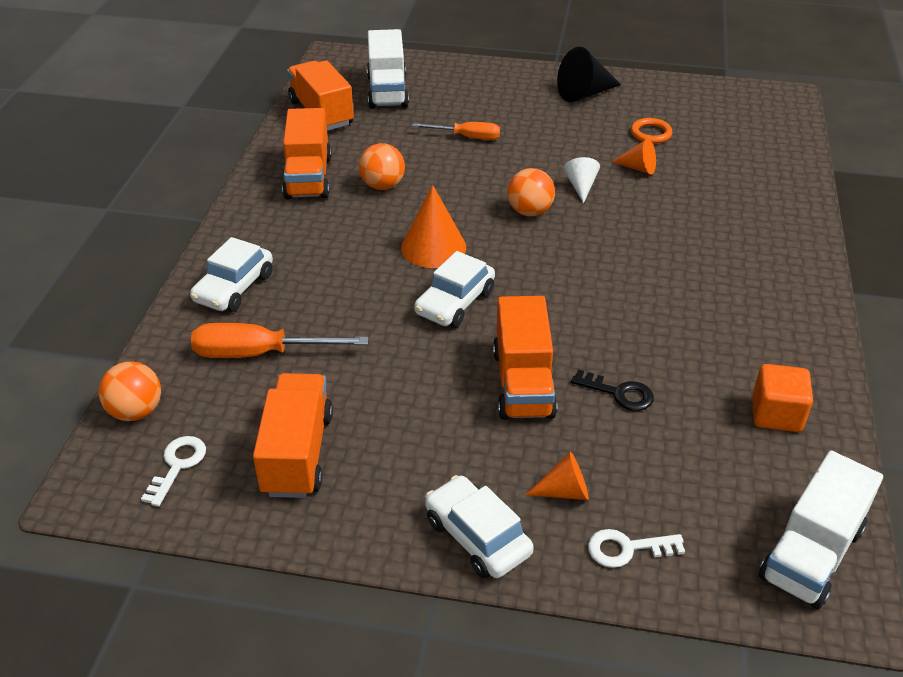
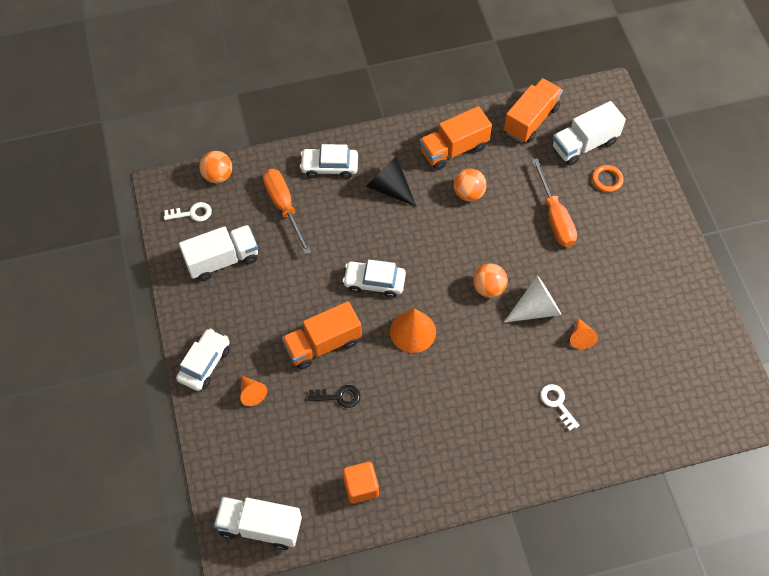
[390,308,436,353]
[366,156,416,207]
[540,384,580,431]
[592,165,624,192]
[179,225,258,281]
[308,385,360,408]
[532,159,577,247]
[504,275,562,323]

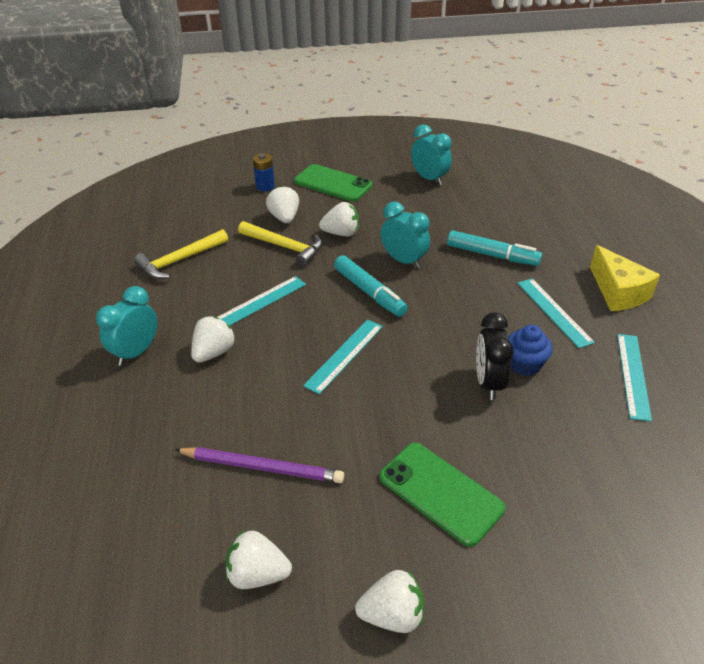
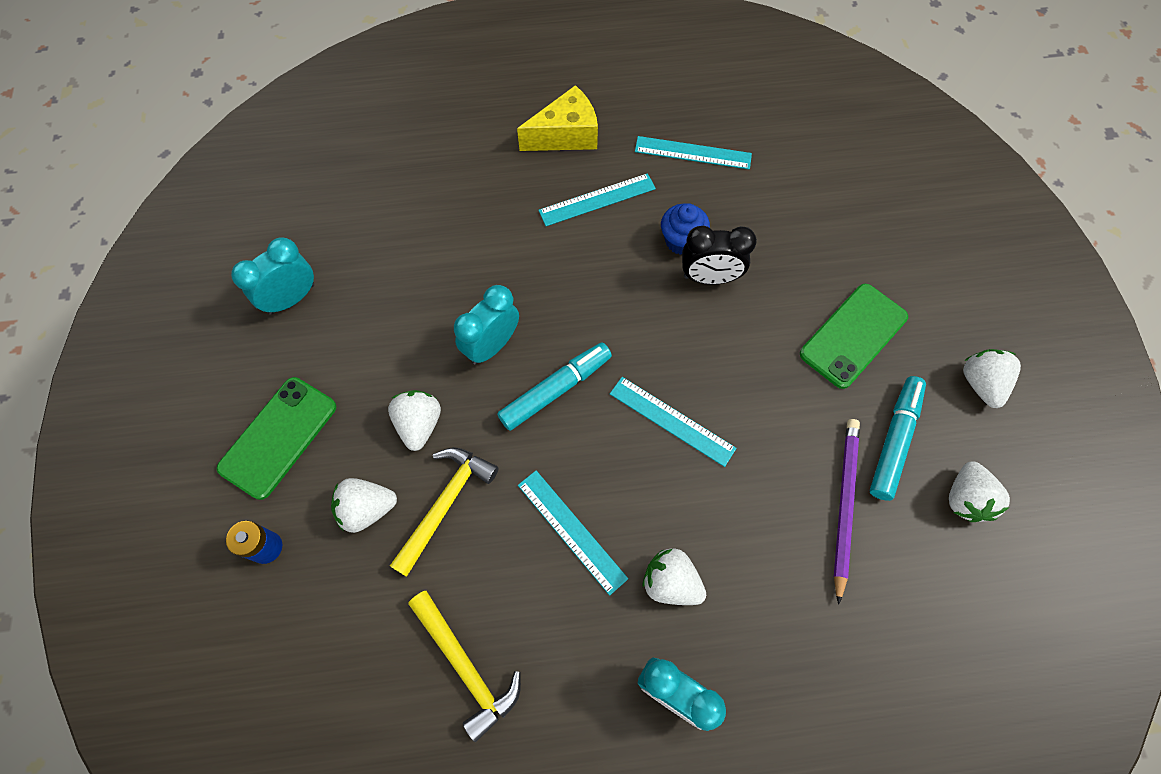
[869,376,926,501]

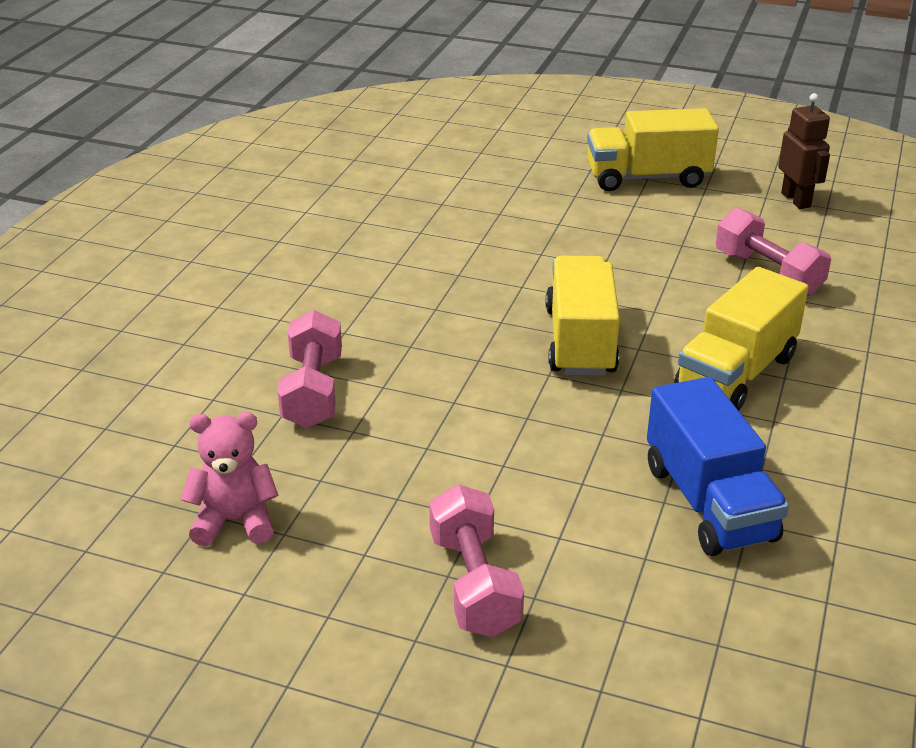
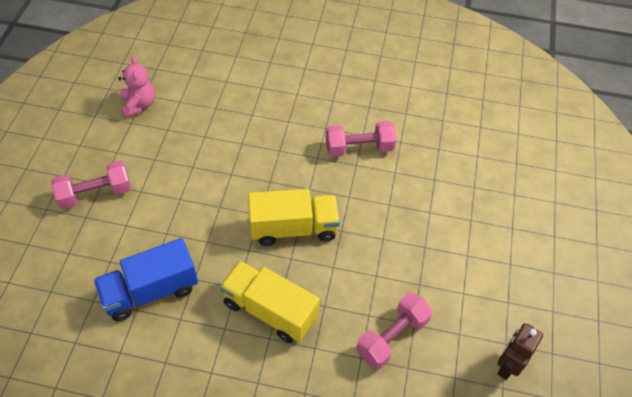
[587,108,719,191] (first image)
[326,121,396,157]
[497,323,543,380]

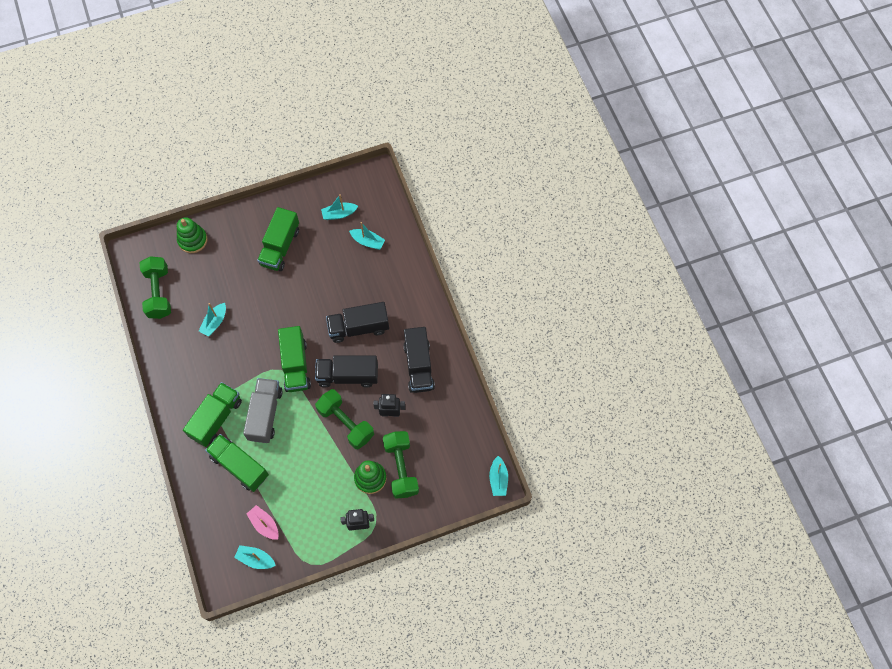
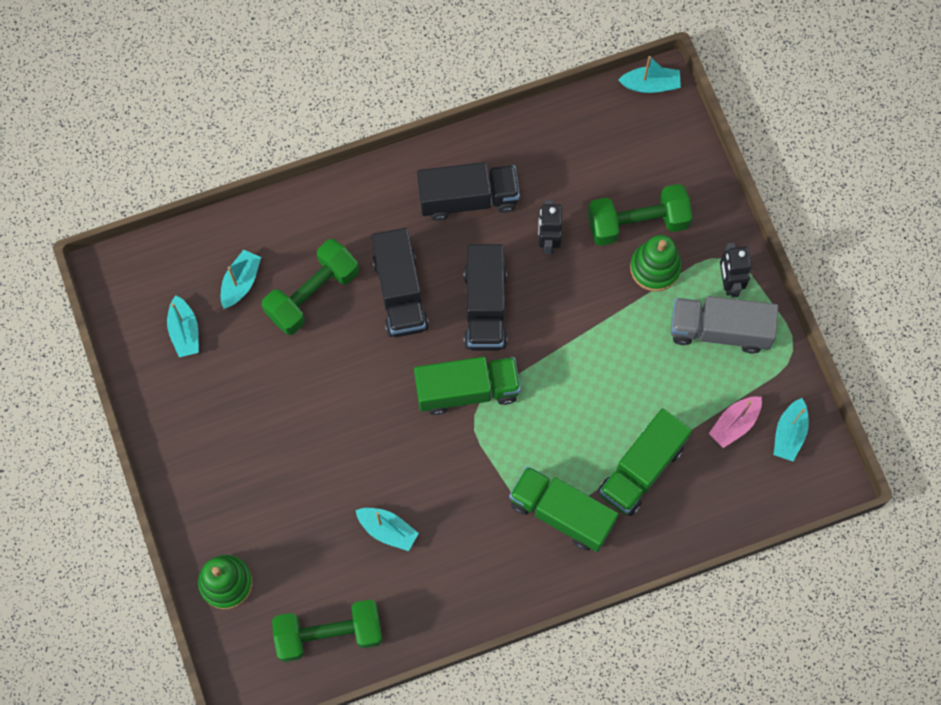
[257,207,299,271] (first image)
[671,296,778,354]
[262,239,359,335]

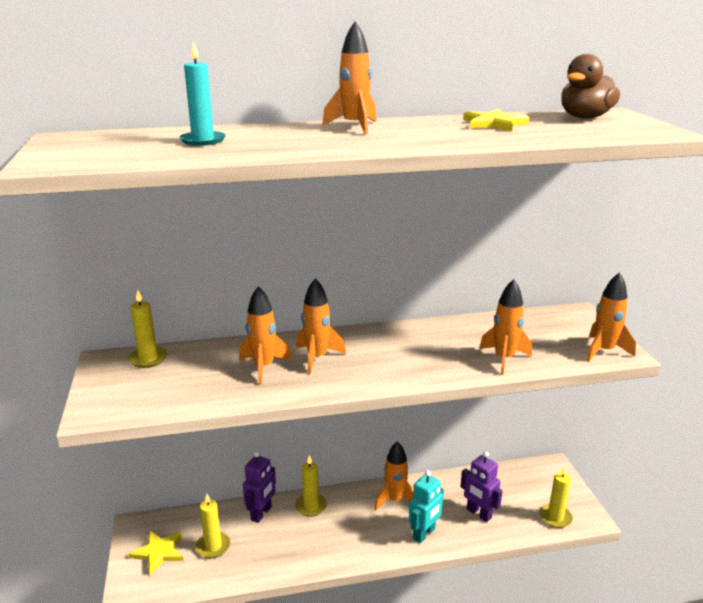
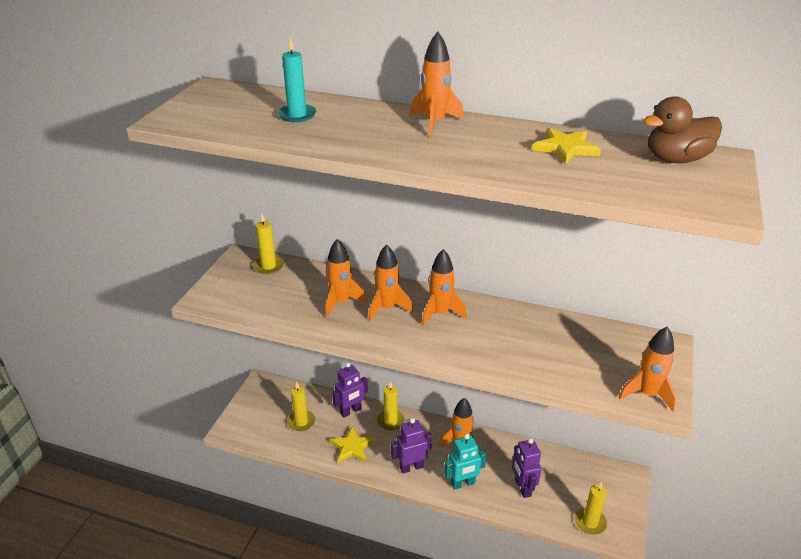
[391,418,432,474]
[330,426,375,463]
[421,249,467,326]

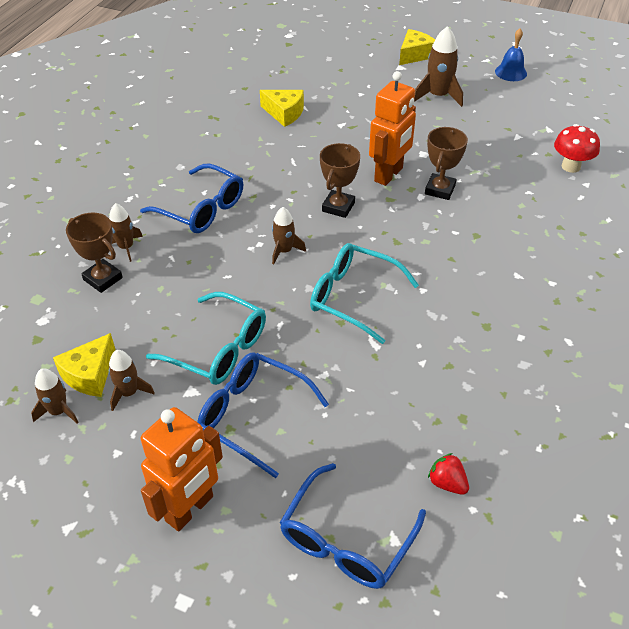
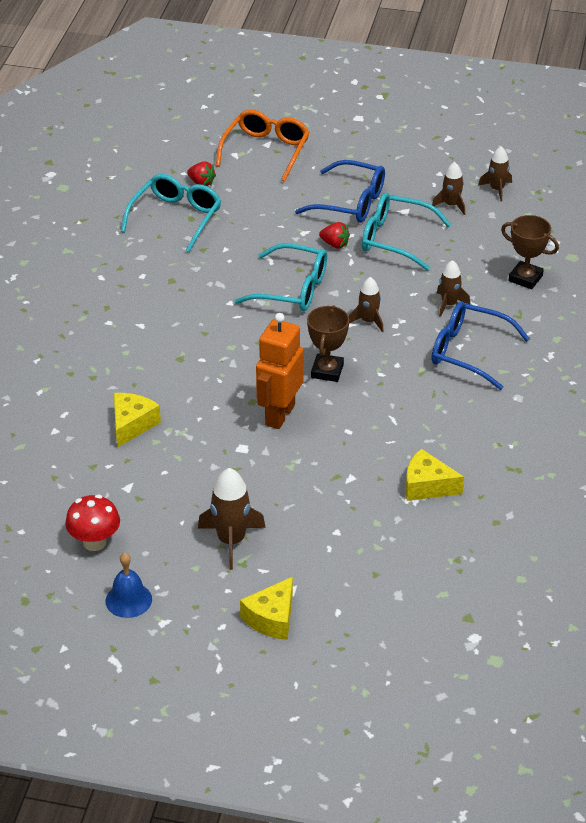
[141,407,223,531] (first image)
[425,127,468,200] (first image)
[121,174,221,252]
[319,222,350,249]
[114,393,161,448]
[437,260,470,317]
[65,495,120,551]
[216,110,310,182]

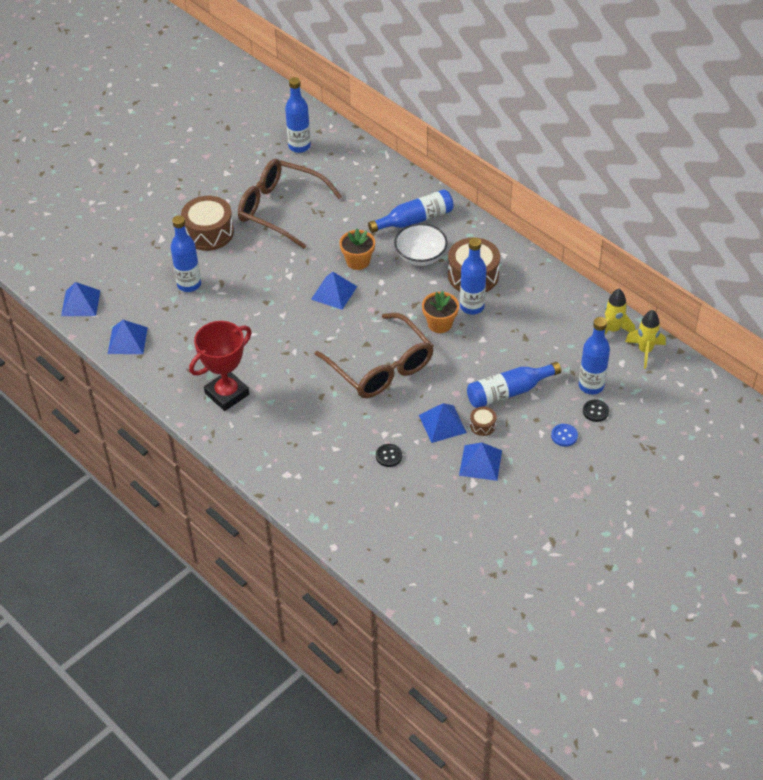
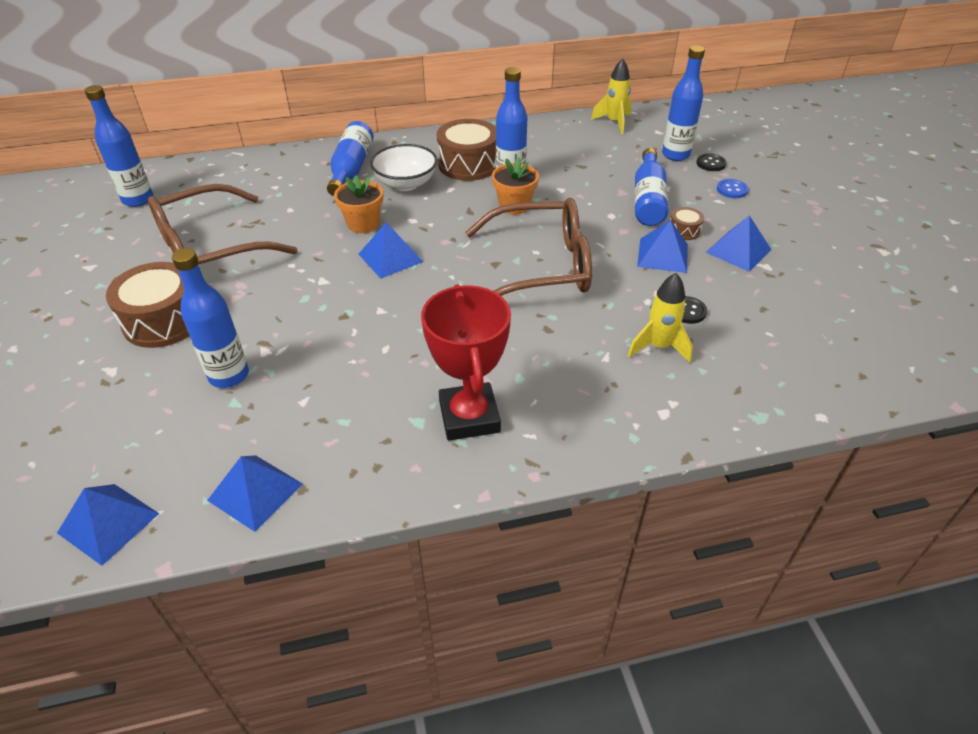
[628,273,693,363]

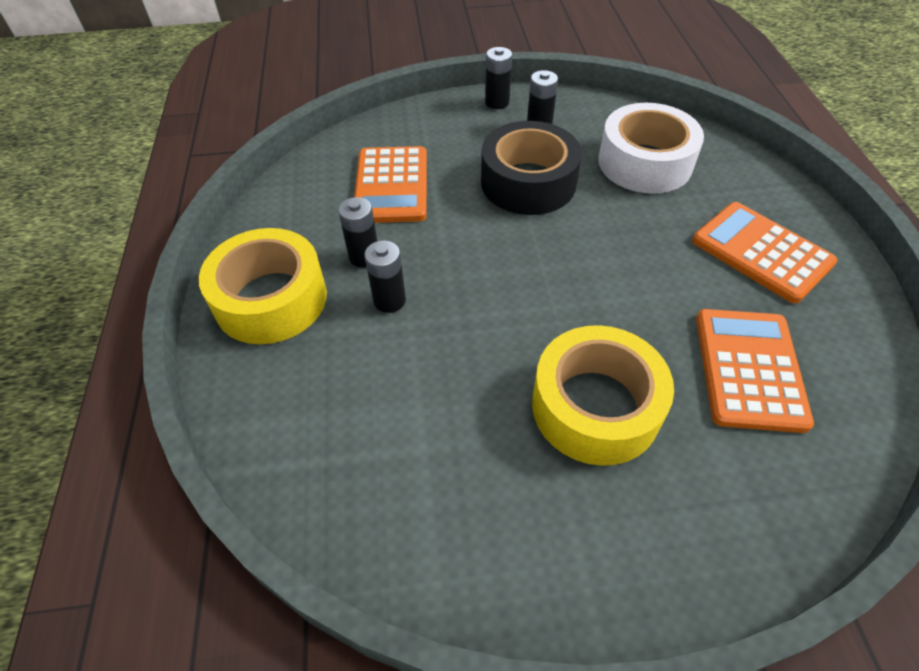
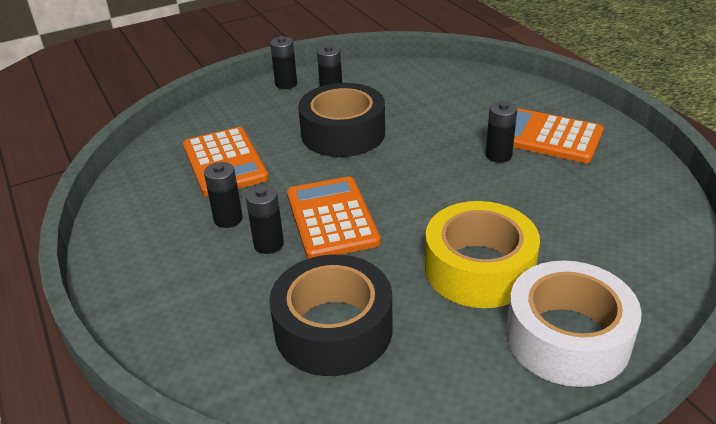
[199,228,327,344] (first image)
[269,254,393,376]
[486,101,517,163]
[506,261,642,387]
[287,176,381,259]

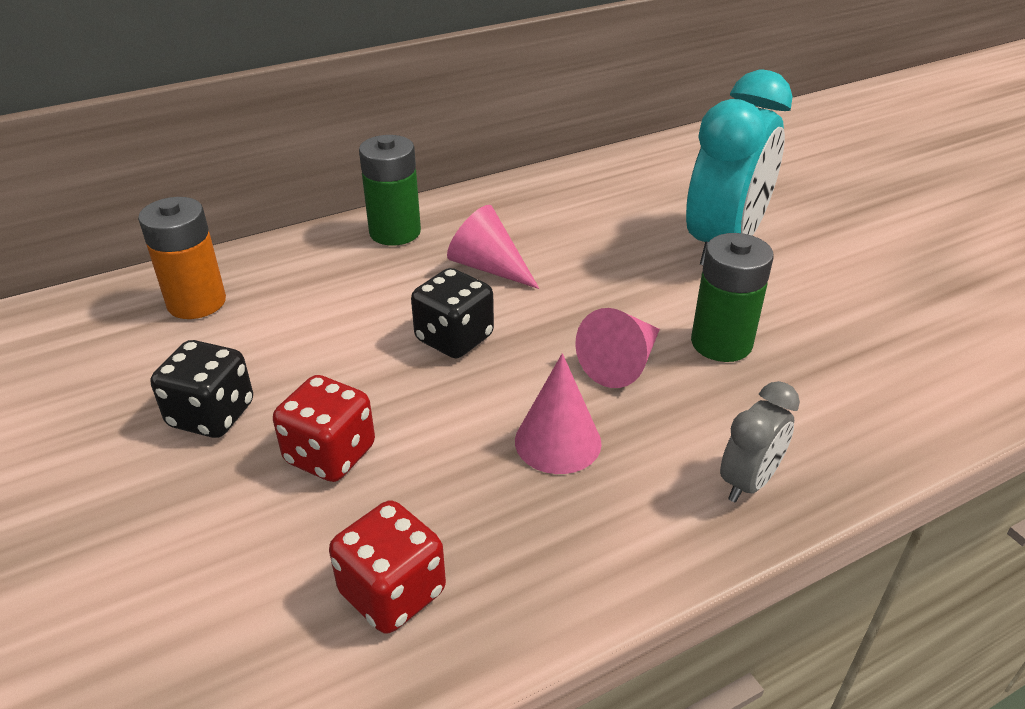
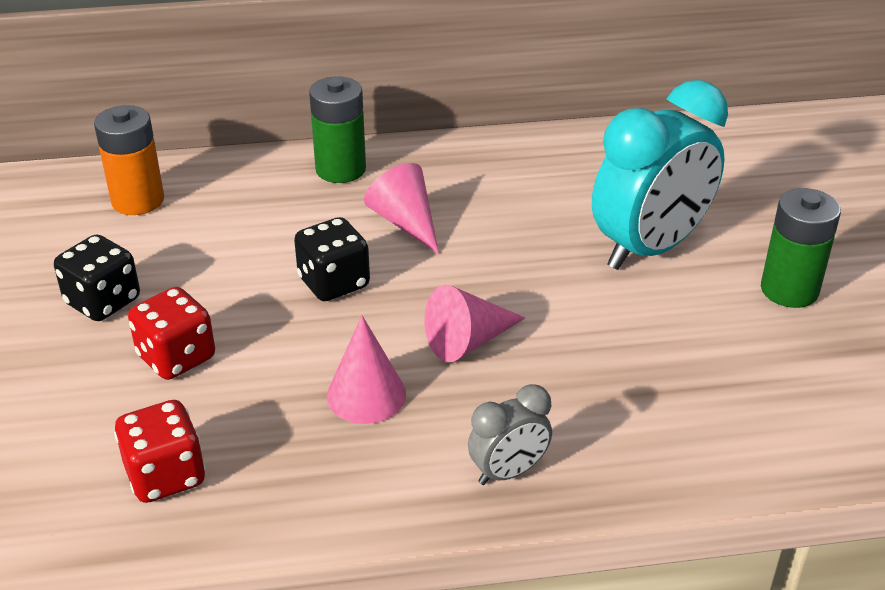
[761,188,841,308]

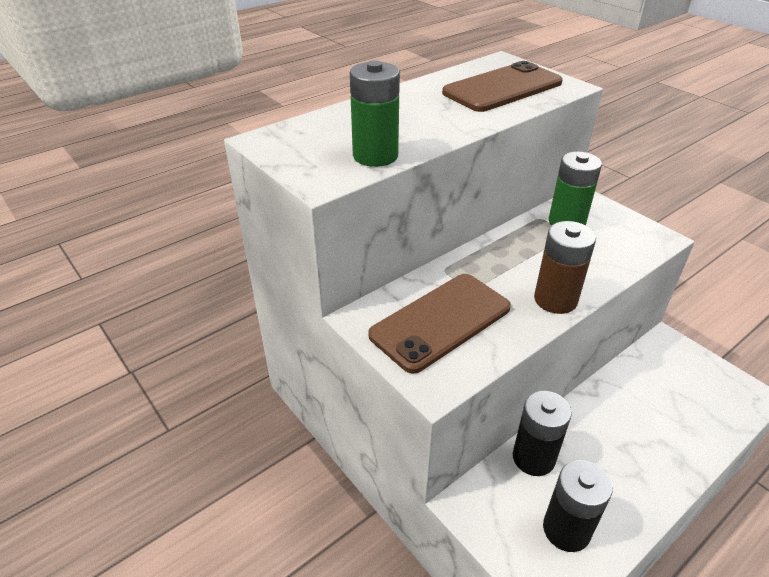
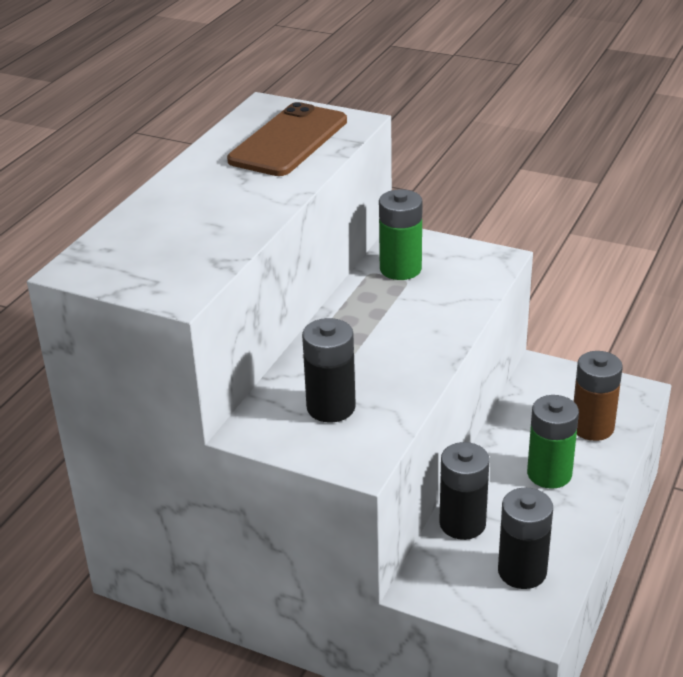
[527,395,579,489]
[574,351,623,441]
[302,318,356,423]

